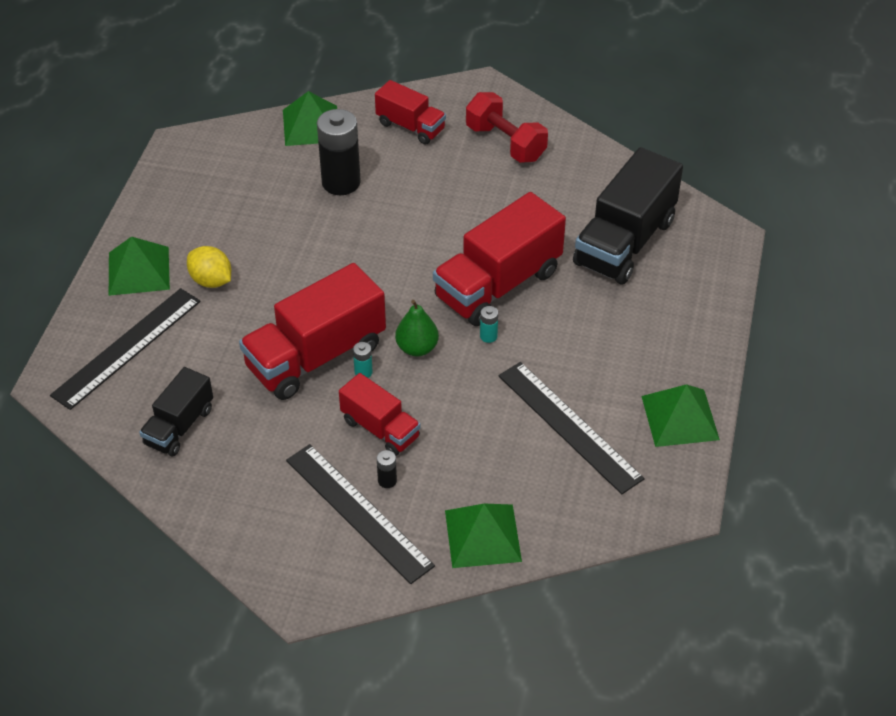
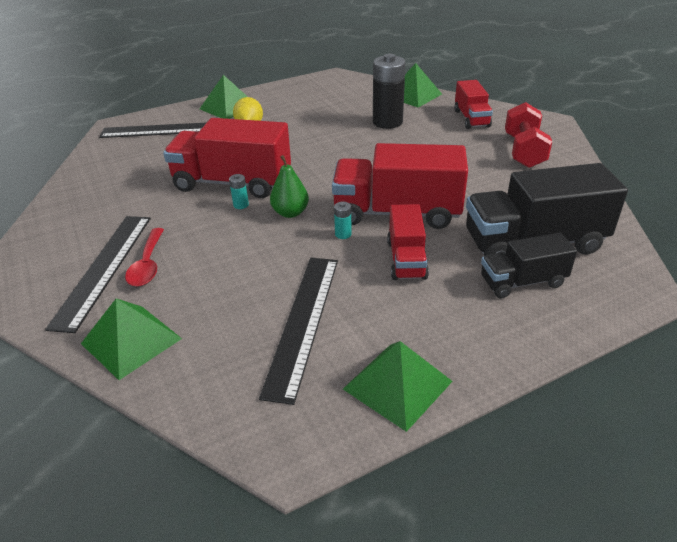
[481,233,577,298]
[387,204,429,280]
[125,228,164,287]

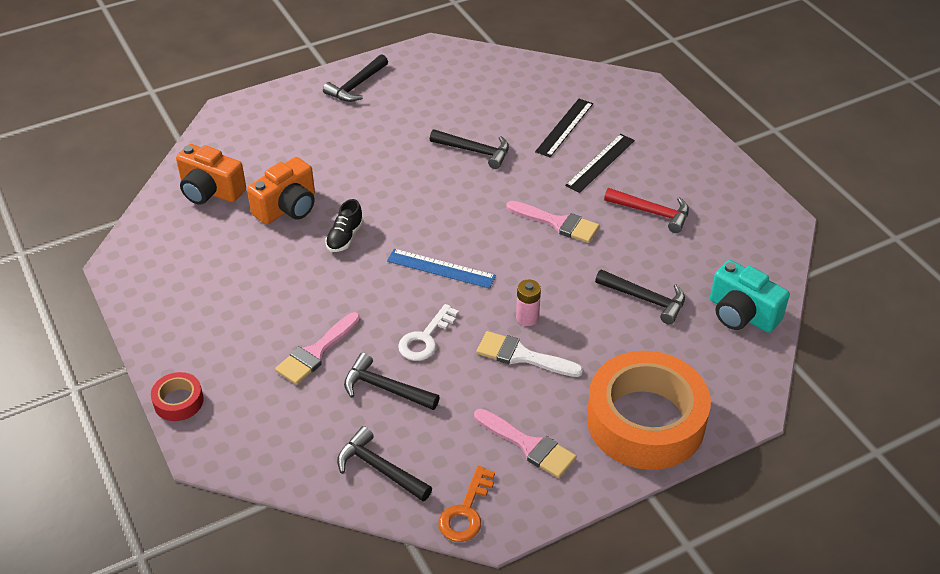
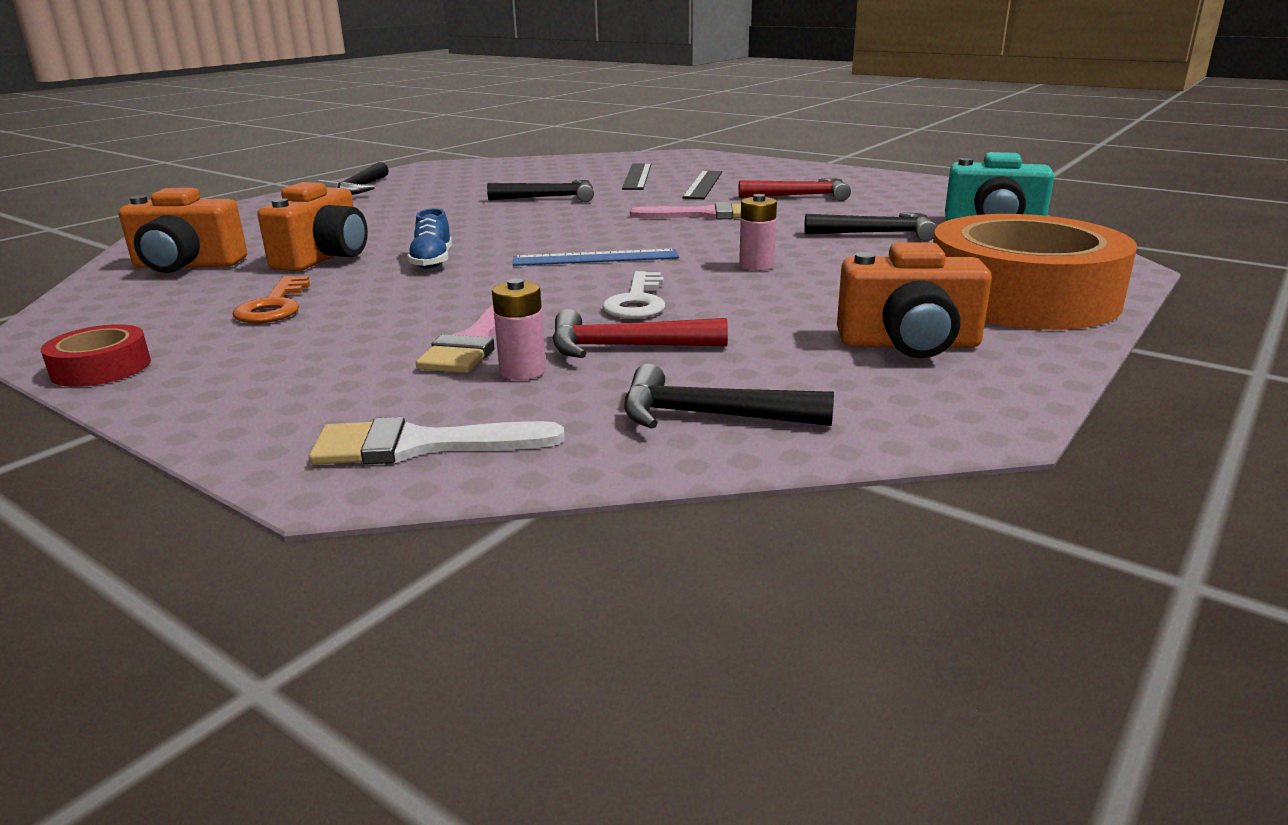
[492,278,546,380]
[41,324,151,387]
[232,276,310,323]
[309,417,565,465]
[837,242,992,358]
[407,208,452,269]
[552,309,728,358]

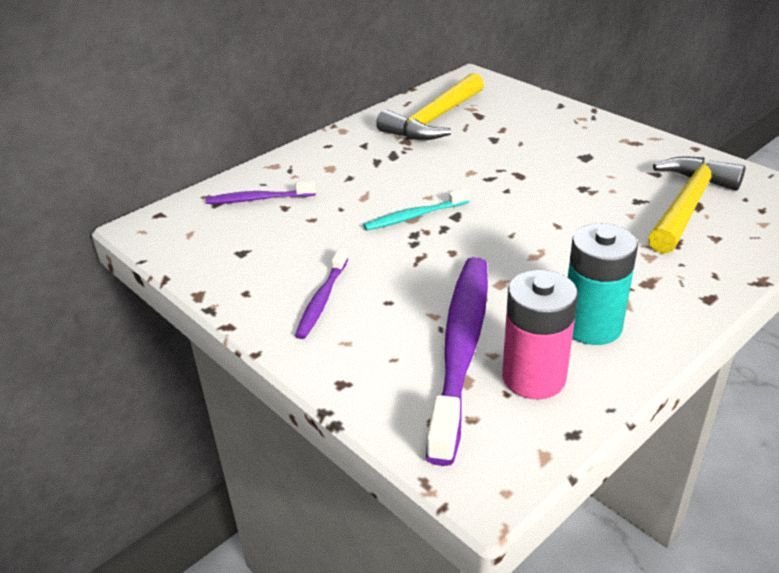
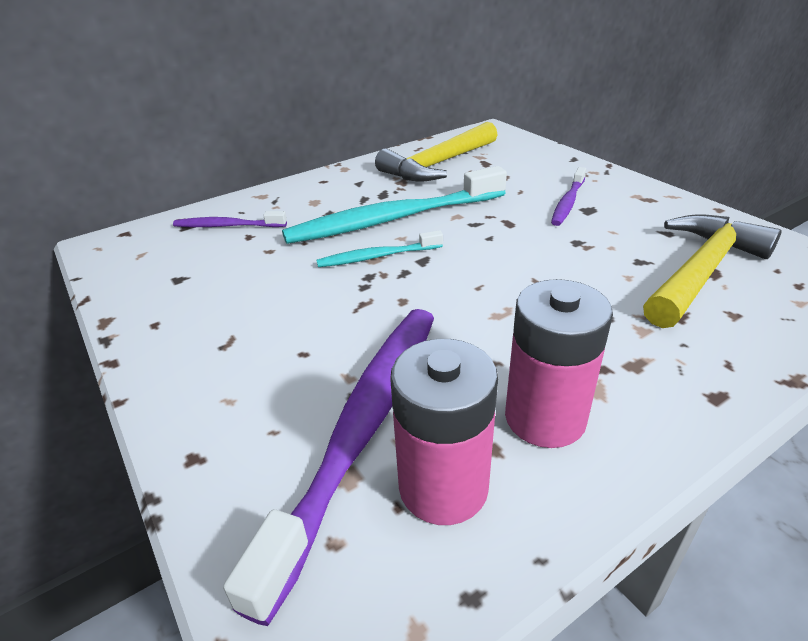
[282,166,507,244]
[551,167,586,226]
[505,279,613,448]

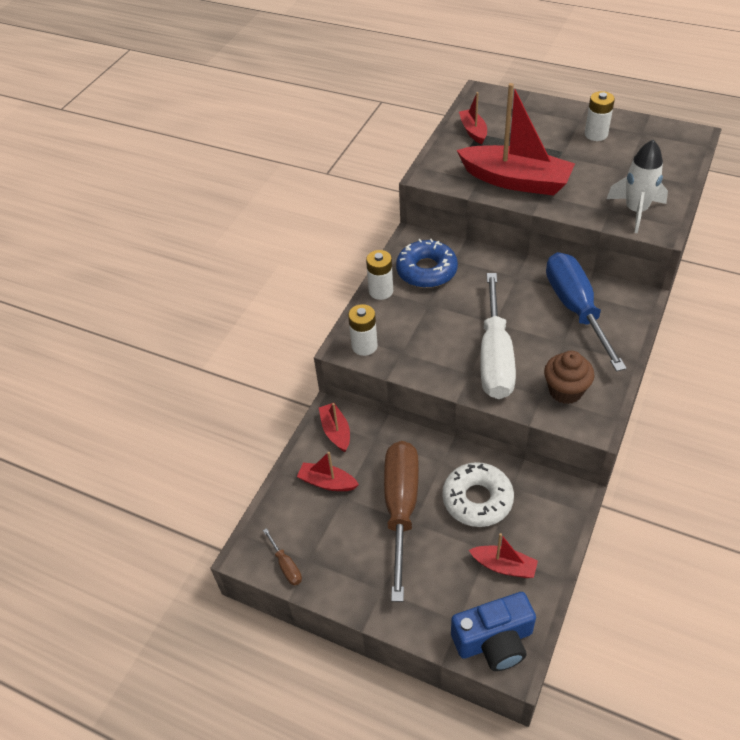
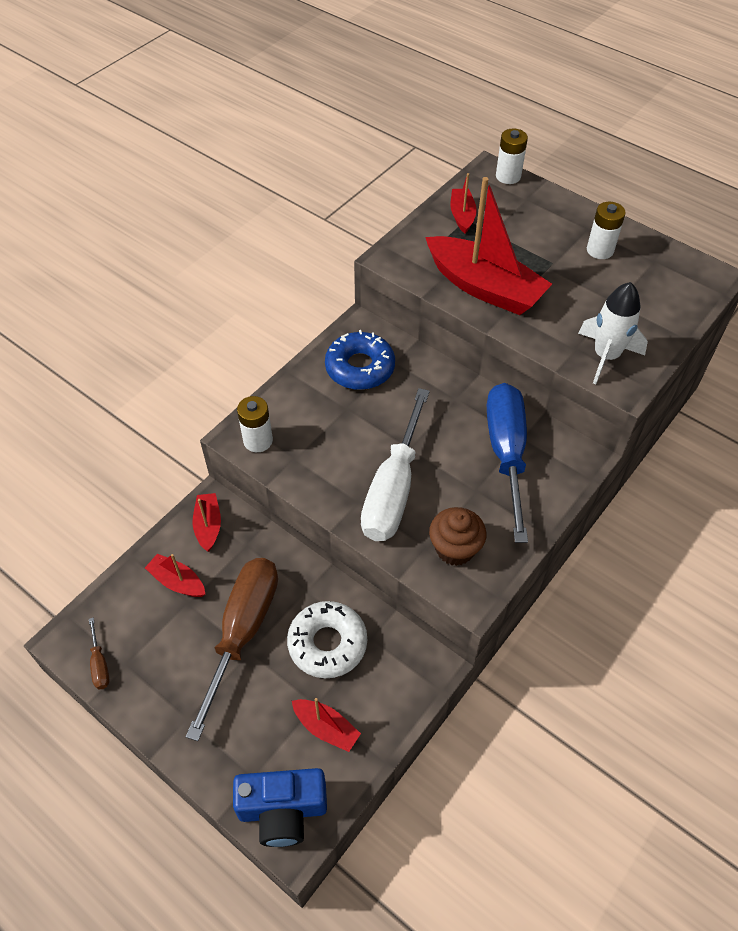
[496,128,528,184]

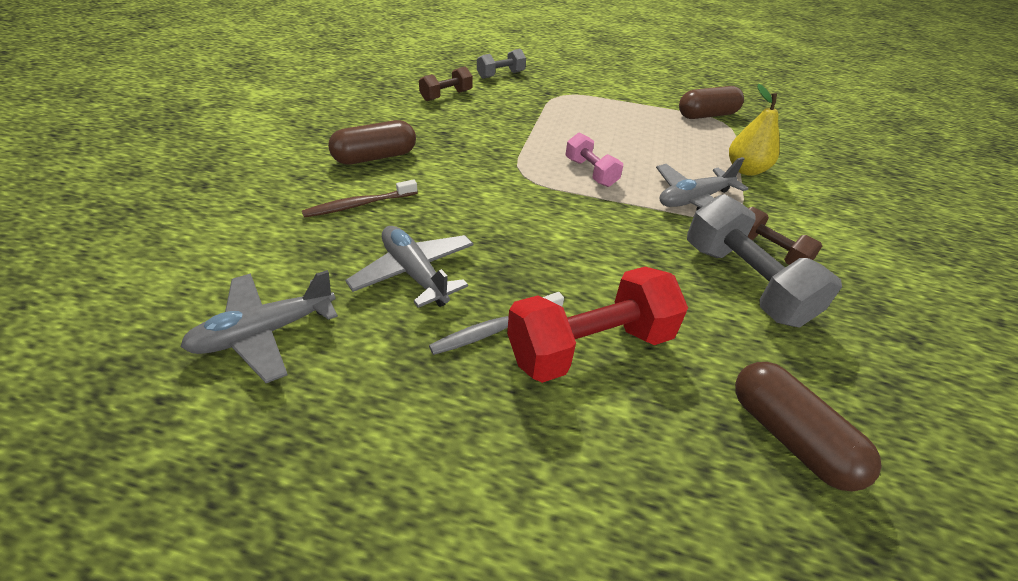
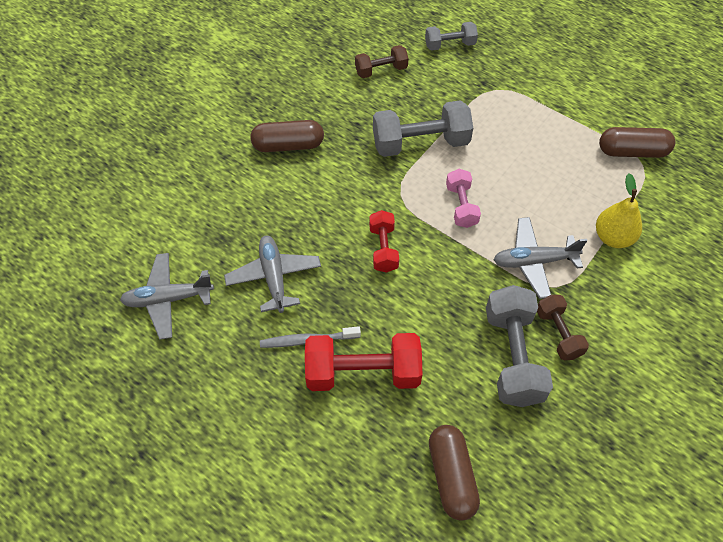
[302,179,418,218] (first image)
[369,210,399,273]
[373,101,473,157]

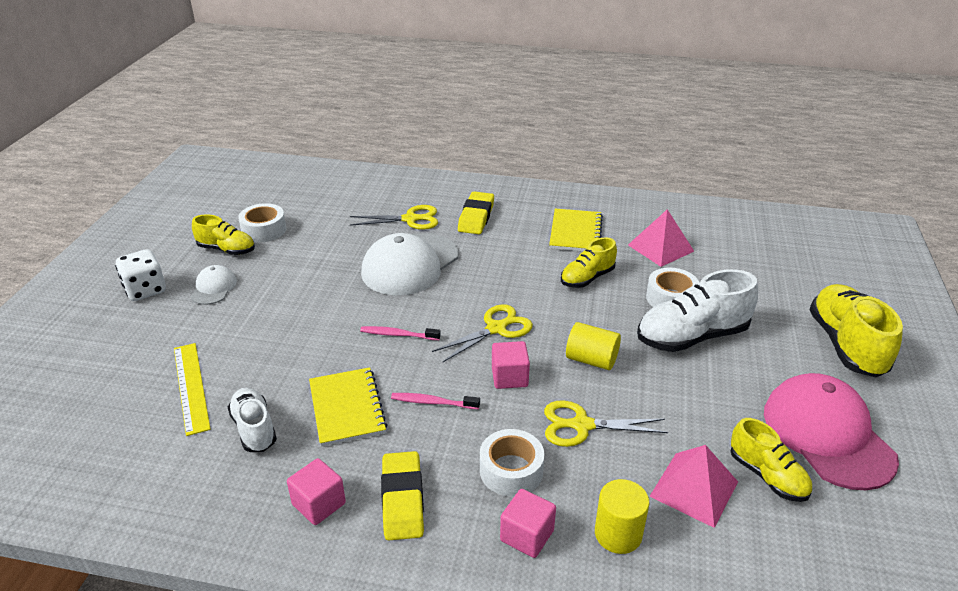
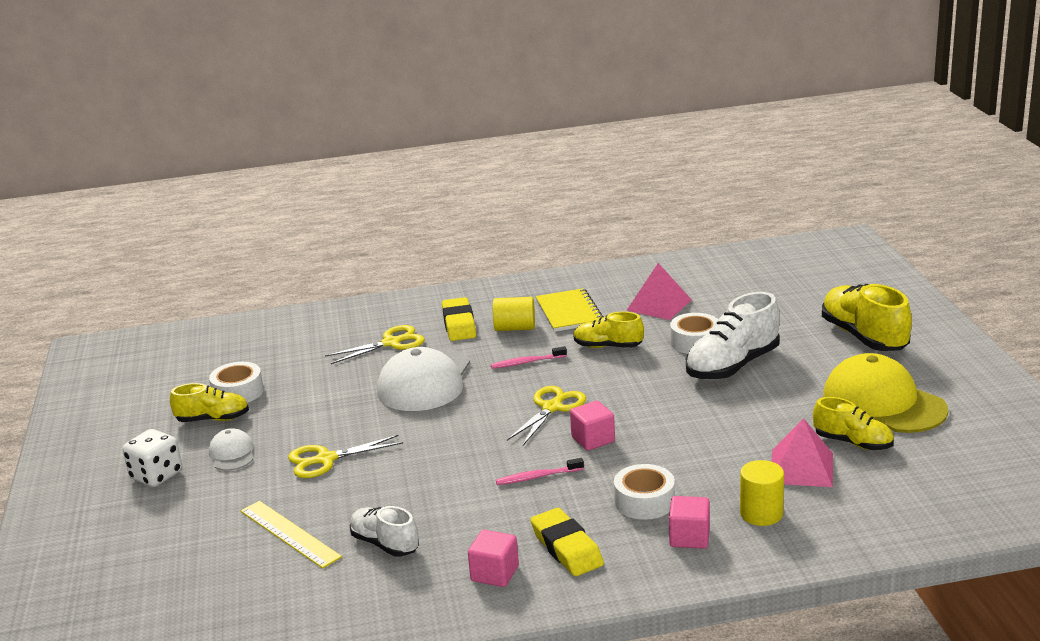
[309,367,387,447] (first image)
[491,346,567,369]
[288,435,403,478]
[493,297,535,331]
[823,353,948,433]
[573,312,644,348]

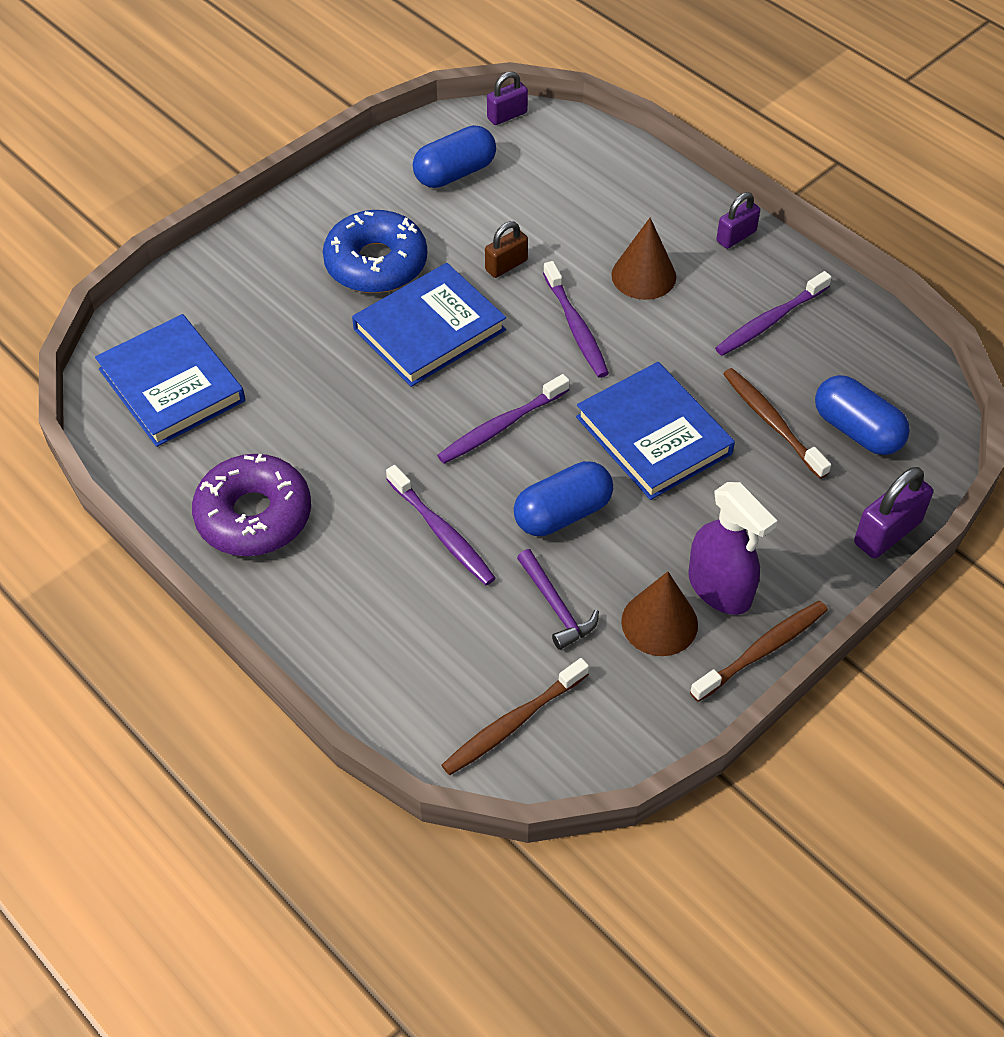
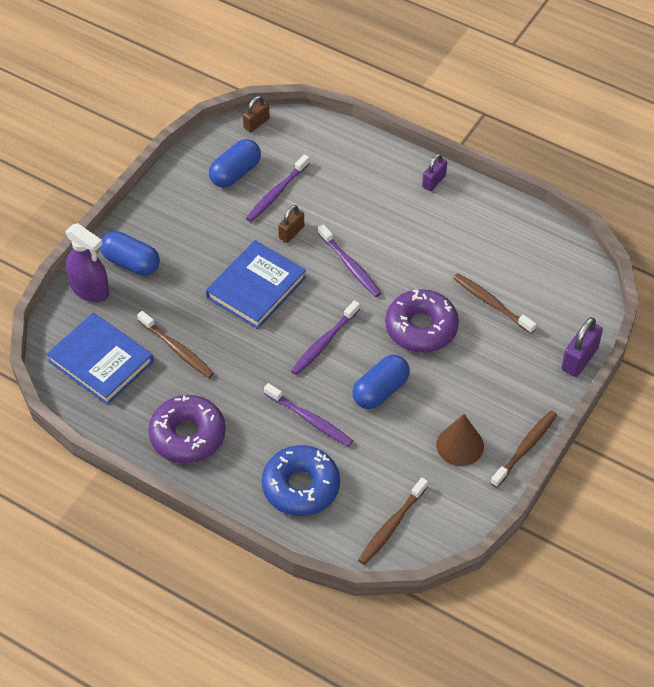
[517,549,599,650] (first image)
[611,218,676,300] (first image)
[137,311,214,378]
[262,445,340,516]
[66,223,109,302]
[246,154,310,222]
[100,231,160,276]
[385,289,459,353]
[243,96,270,132]

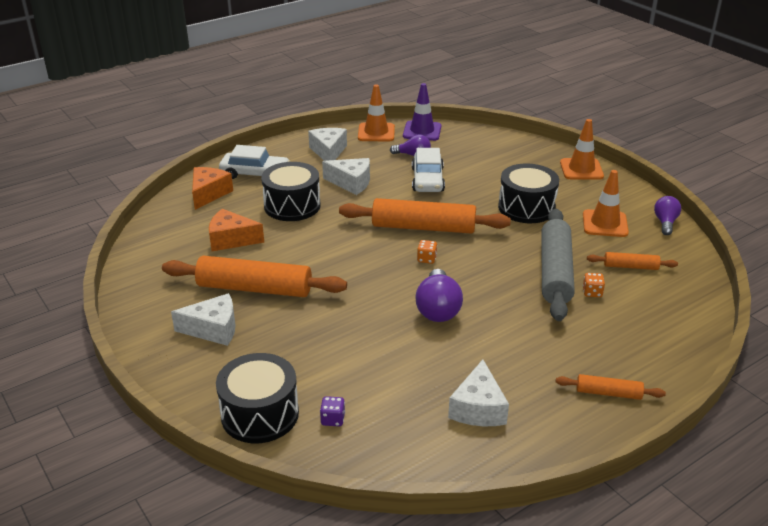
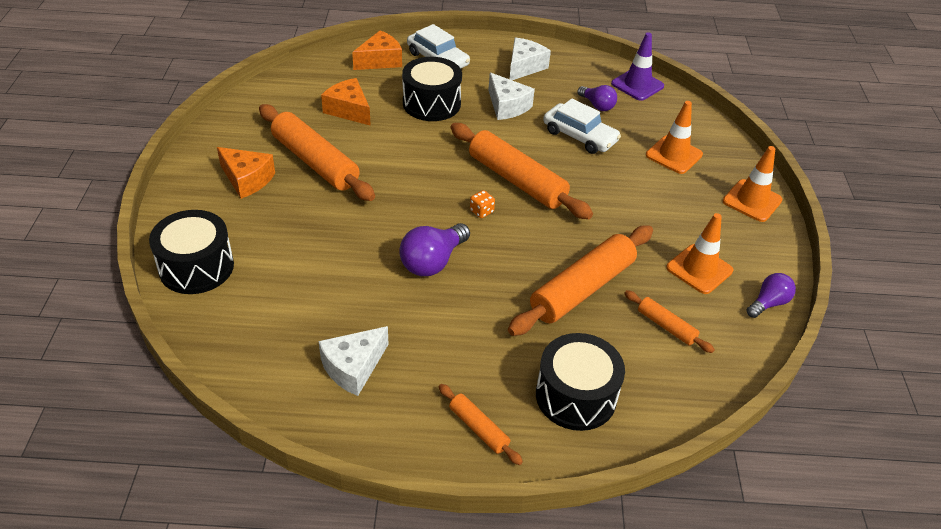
[320,396,345,426] (first image)
[583,273,605,297] (first image)
[646,101,703,174]
[536,333,625,431]
[217,147,275,199]
[508,225,653,336]
[543,98,621,154]

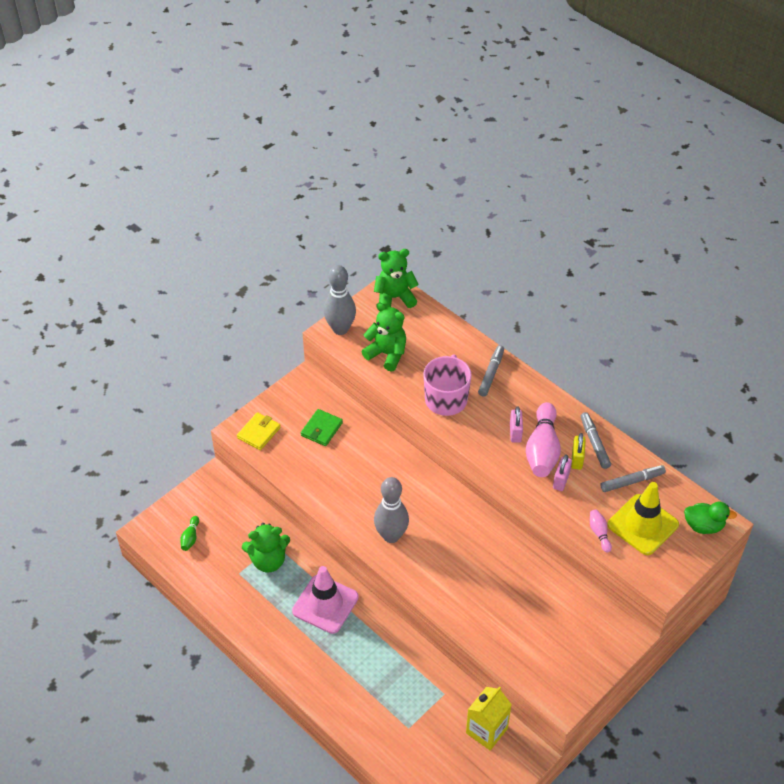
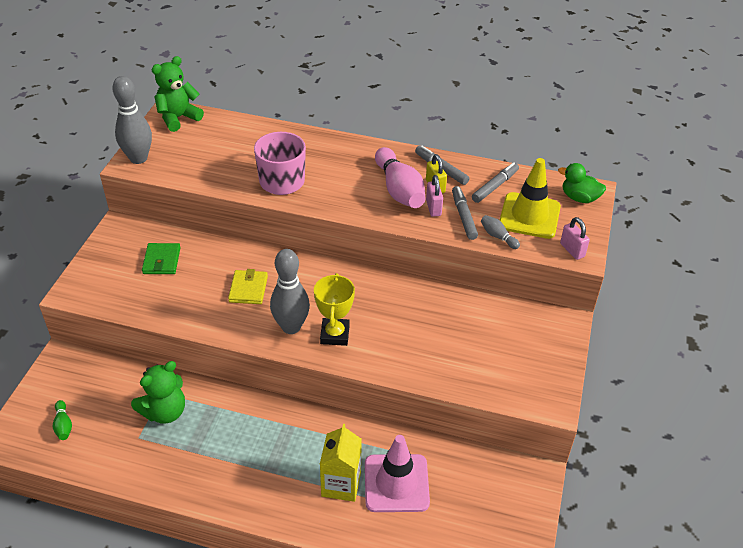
[361,303,406,372] (first image)
[314,273,355,346]
[228,269,268,304]
[365,435,430,512]
[320,424,362,502]
[452,186,478,240]
[560,217,590,260]
[481,215,520,249]
[558,163,606,203]

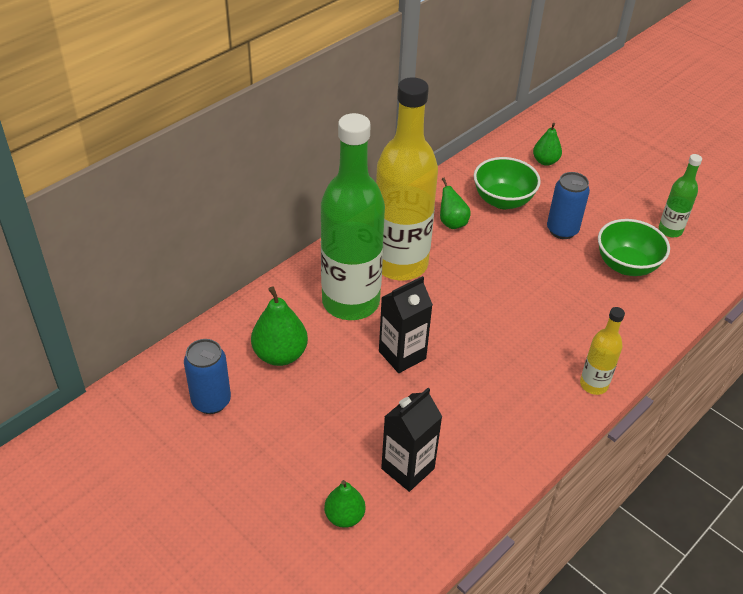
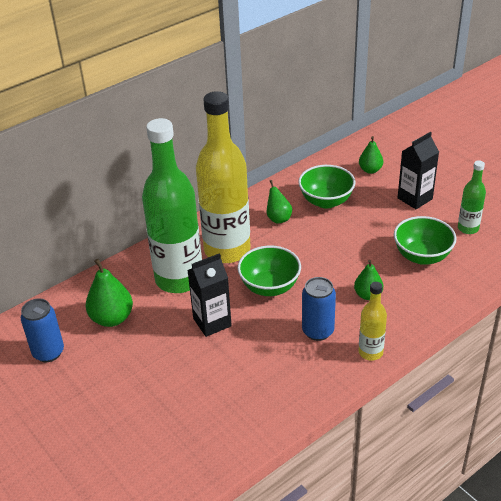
[237,246,301,296]
[354,260,383,300]
[398,132,439,209]
[302,277,336,341]

